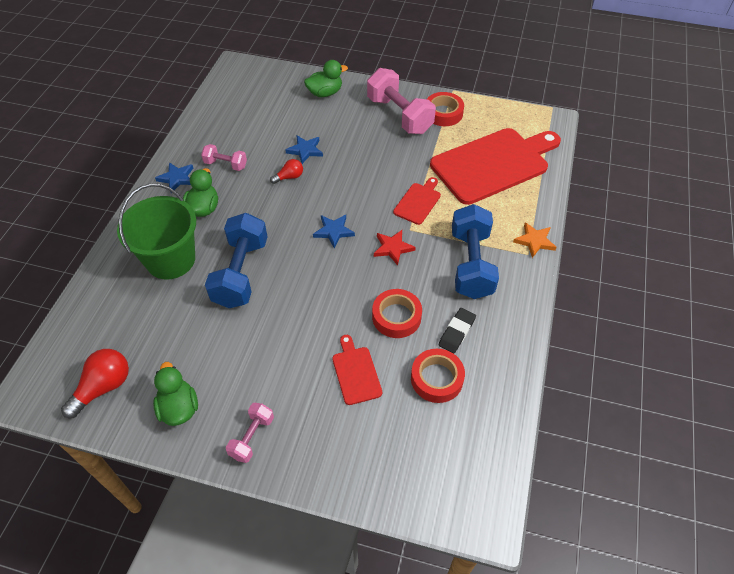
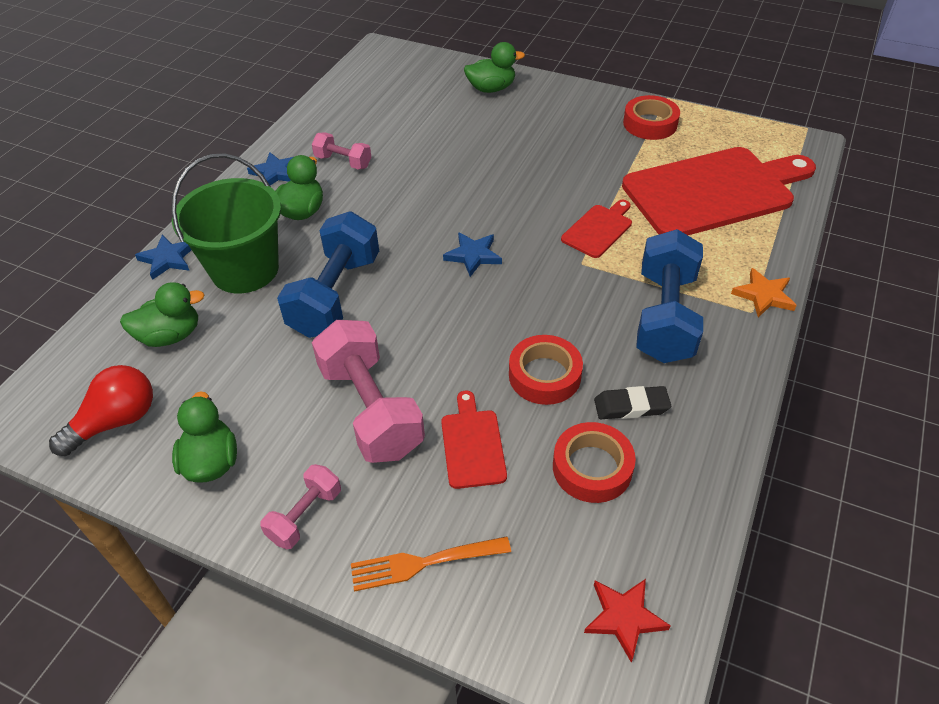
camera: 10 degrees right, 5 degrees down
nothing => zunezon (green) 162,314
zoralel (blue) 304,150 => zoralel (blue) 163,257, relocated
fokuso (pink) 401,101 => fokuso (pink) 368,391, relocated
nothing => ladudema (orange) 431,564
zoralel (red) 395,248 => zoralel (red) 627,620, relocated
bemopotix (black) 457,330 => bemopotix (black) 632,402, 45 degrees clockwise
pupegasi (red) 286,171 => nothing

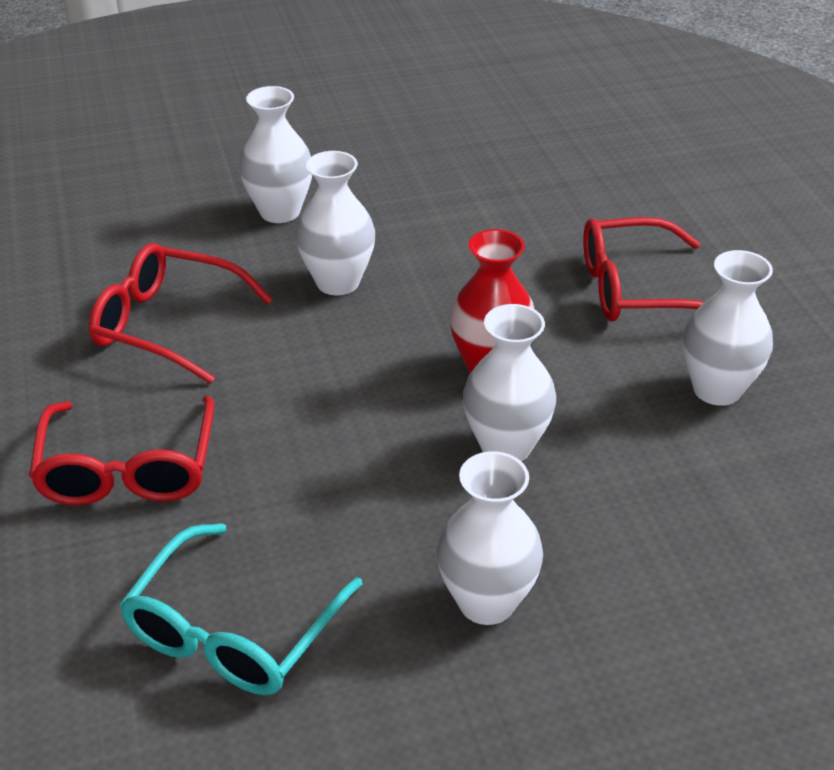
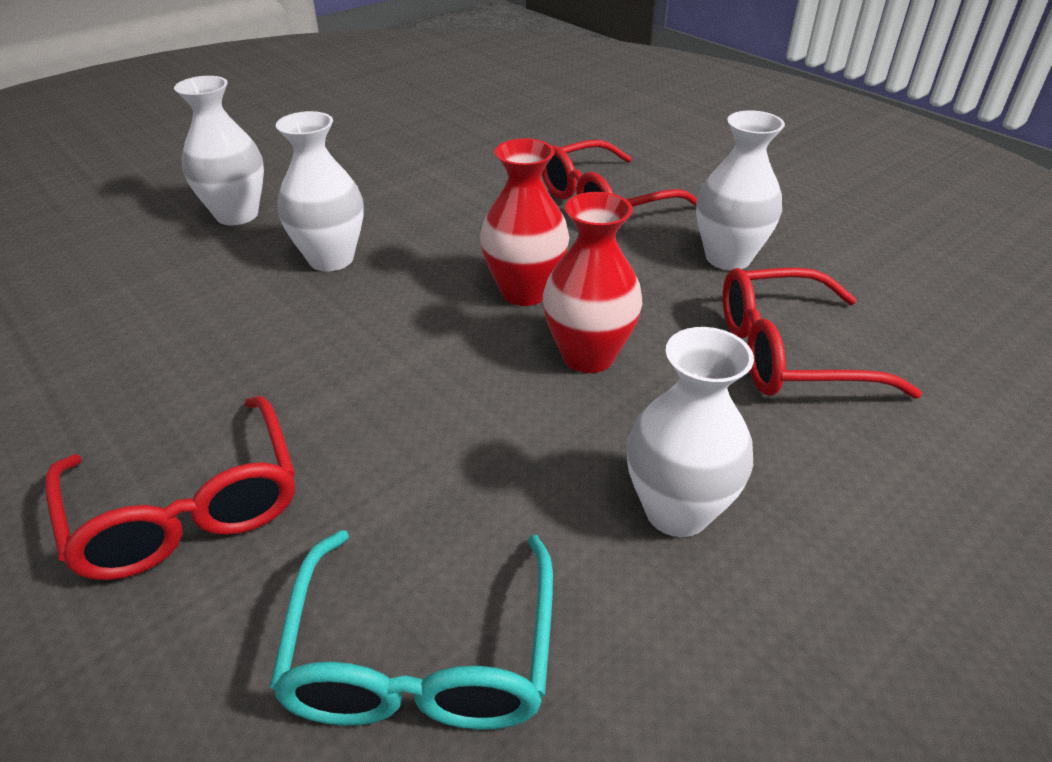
camera: 25 degrees left, 0 degrees up
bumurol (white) 509,383 => bumurol (red) 592,282
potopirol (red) 181,313 => potopirol (red) 822,333, relocated

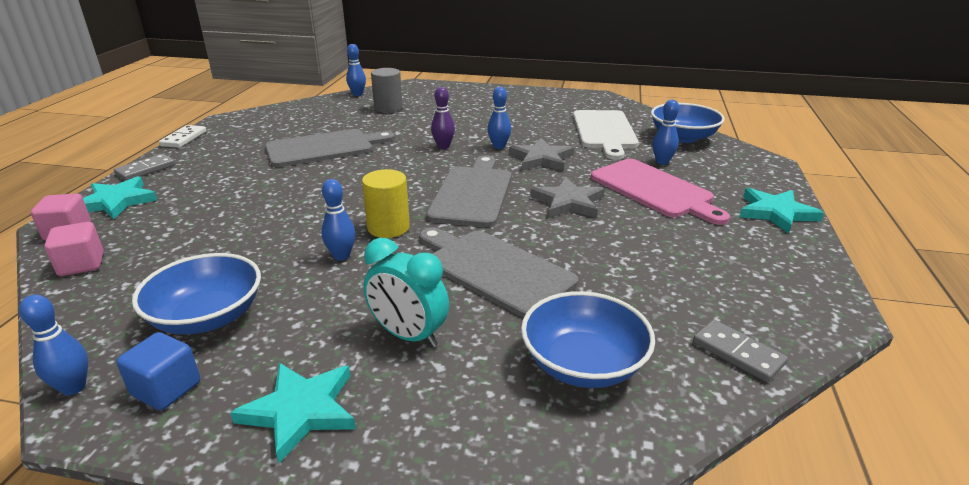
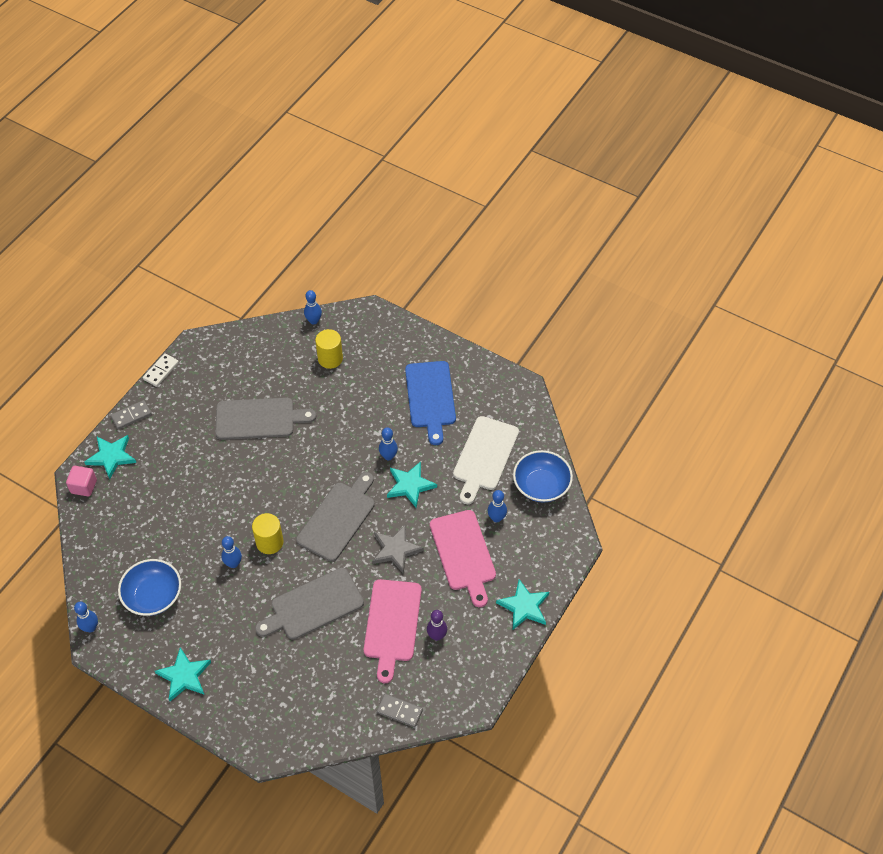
camera: 20 degrees right, 25 degrees up
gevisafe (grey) 498,272 => gevisafe (grey) 309,603, 90 degrees counterclockwise
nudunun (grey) 387,90 => nudunun (yellow) 329,349
nothing => gevisafe (pink) 393,631
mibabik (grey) 740,351 => mibabik (grey) 400,710, 45 degrees counterclockwise
zoralel (grey) 541,154 => zoralel (turquoise) 412,484
nothing => gevisafe (blue) 430,403
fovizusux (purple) 443,118 => fovizusux (purple) 437,625, relocated
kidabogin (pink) 74,249 => nothing
kidabogin (blue) 158,371 => nothing
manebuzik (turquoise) 406,292 => nothing
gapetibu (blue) 588,339 => nothing

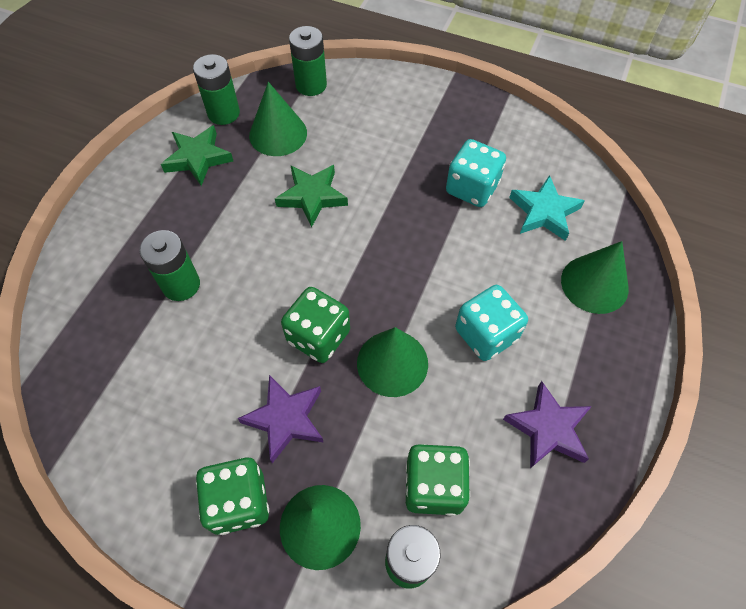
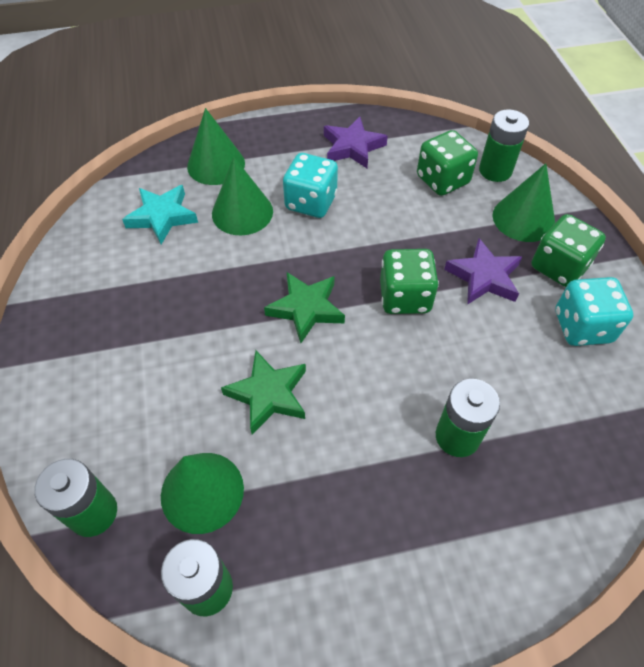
camera: 125 degrees left, 5 degrees down
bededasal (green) 392,362 => bededasal (green) 242,196, relocated
zoralel (green) 197,155 => zoralel (green) 304,307, relocated
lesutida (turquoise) 476,173 => lesutida (turquoise) 594,311, relocated

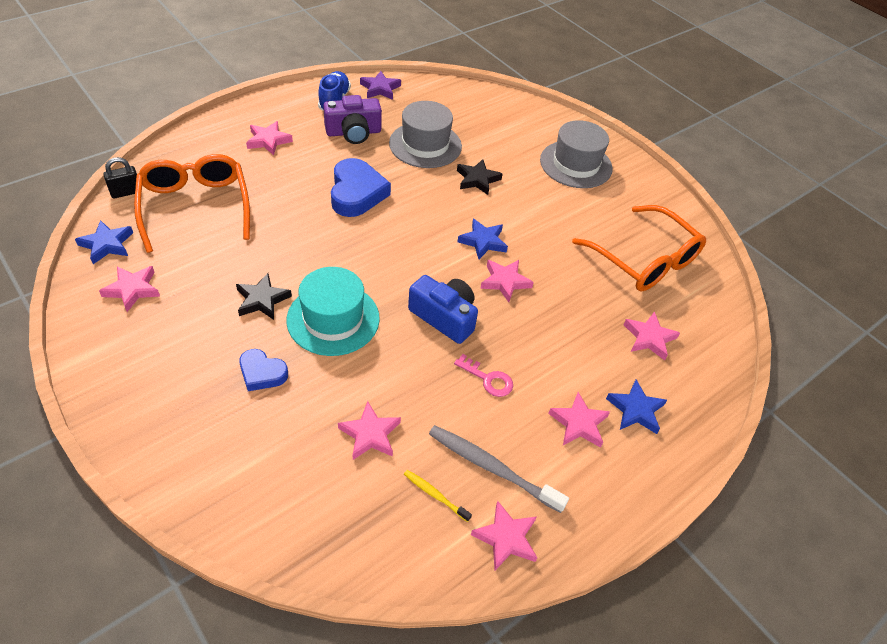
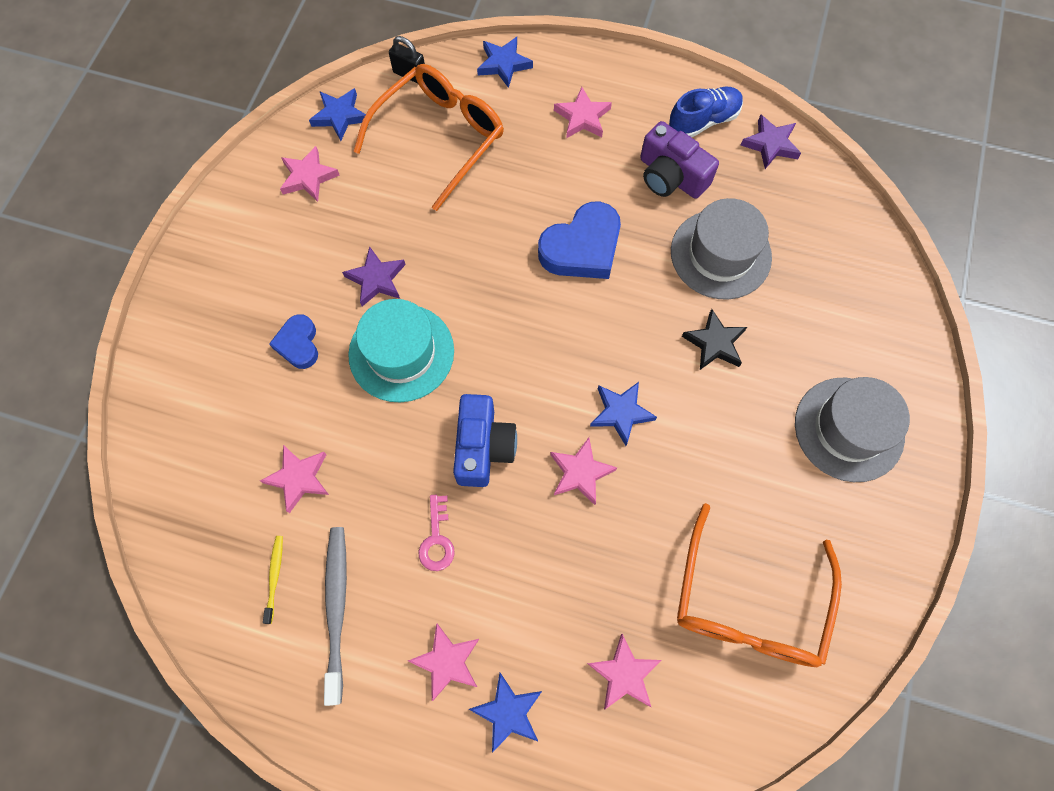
camera: 60 degrees right, 20 degrees up
zoralel (black) 264,296 => zoralel (purple) 374,276
nothing => zoralel (blue) 505,62
zoralel (pink) 504,536 => nothing

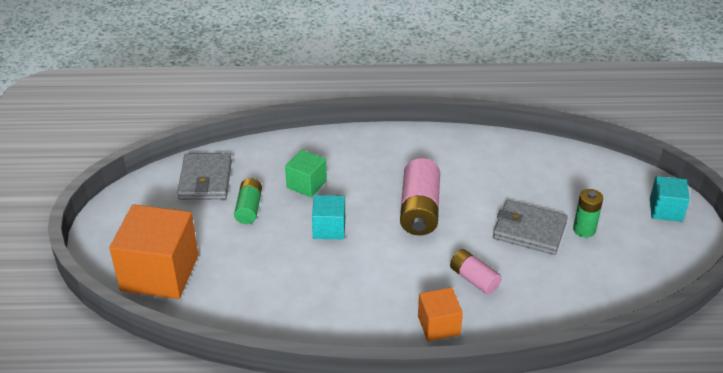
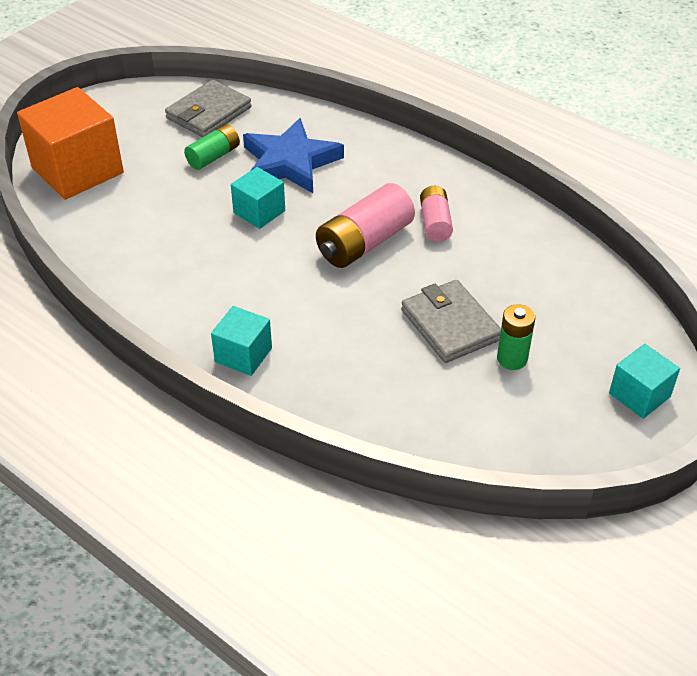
camera: 40 degrees right, 5 degrees up
kidabogin (orange) 440,314 => kidabogin (turquoise) 241,341
kidabogin (green) 306,173 => zoralel (blue) 293,155
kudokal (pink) 476,272 => kudokal (pink) 436,214, relocated

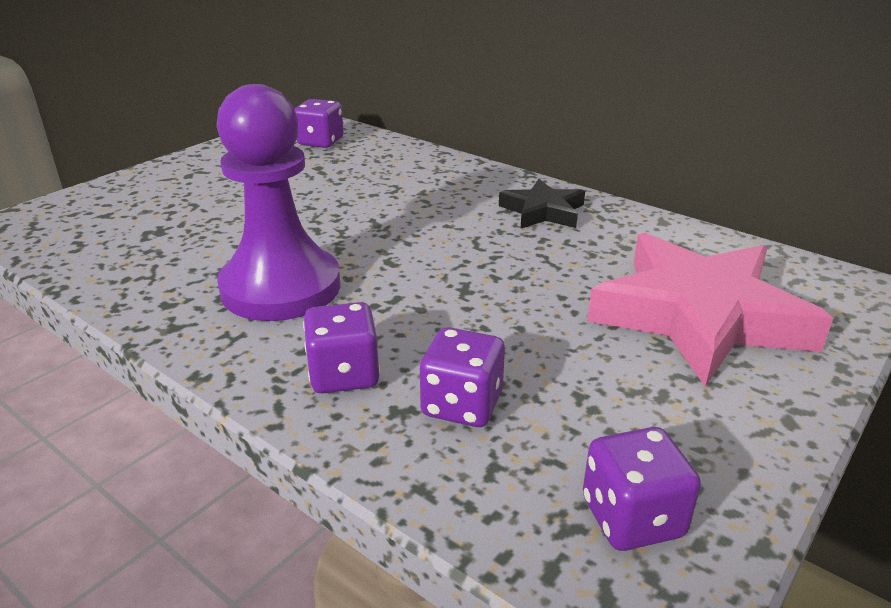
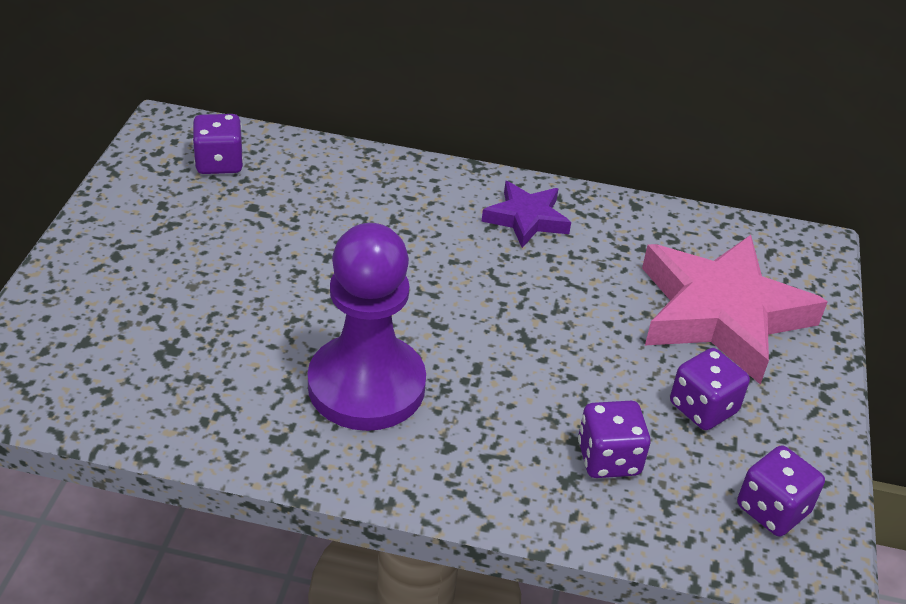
camera: 30 degrees left, 10 degrees up
zoralel (black) 542,204 => zoralel (purple) 526,214
lesutida (purple) 341,347 => lesutida (purple) 710,389, relocated

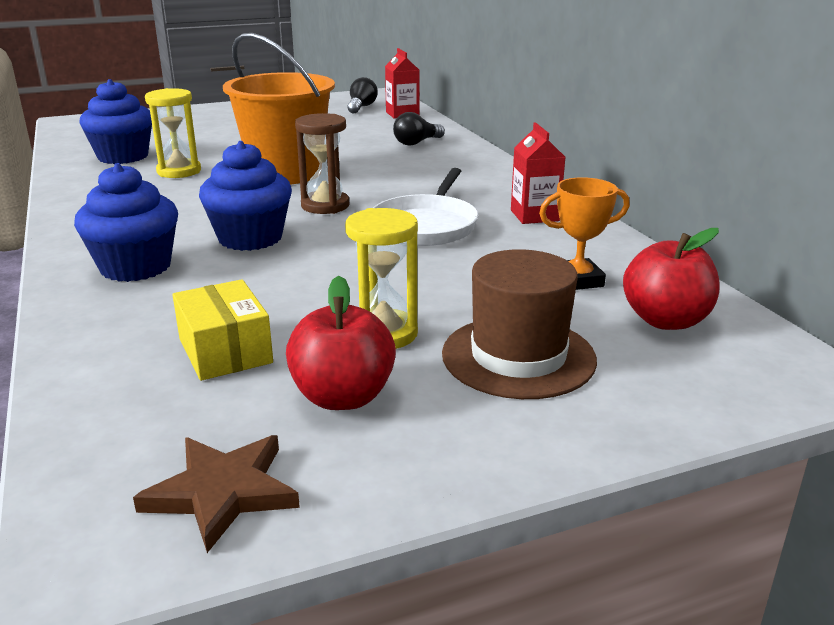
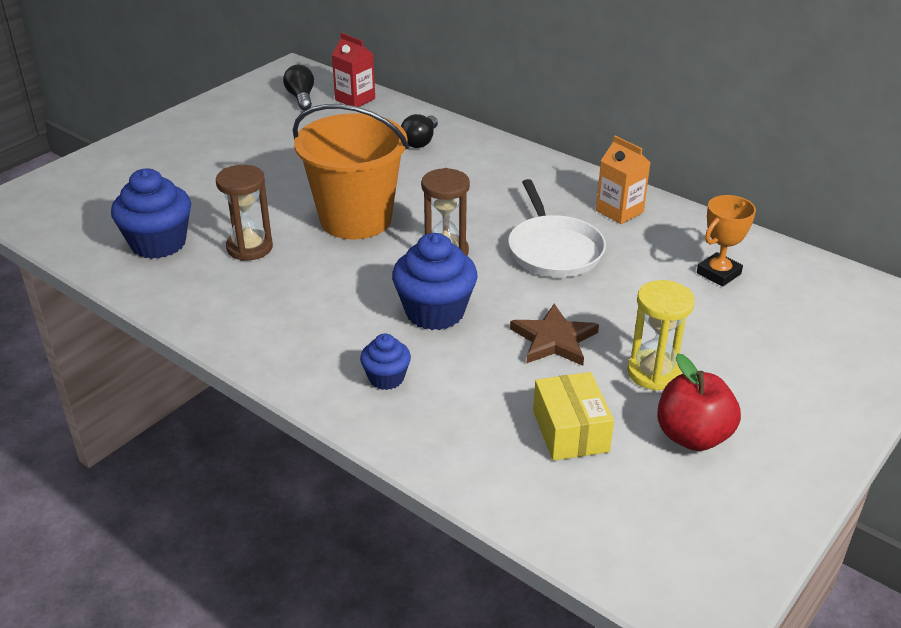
camera: 30 degrees left, 10 degrees up
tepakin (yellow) 173,133 => tepakin (brown) 244,213
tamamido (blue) 126,222 => tamamido (blue) 385,361, x0.55
zoralel (brown) 216,494 => zoralel (brown) 554,335, relocated
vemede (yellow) 223,330 => vemede (yellow) 573,416, 45 degrees clockwise
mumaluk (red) 538,173 => mumaluk (orange) 623,180
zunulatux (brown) 519,324 => nothing
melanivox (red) 671,279 => nothing

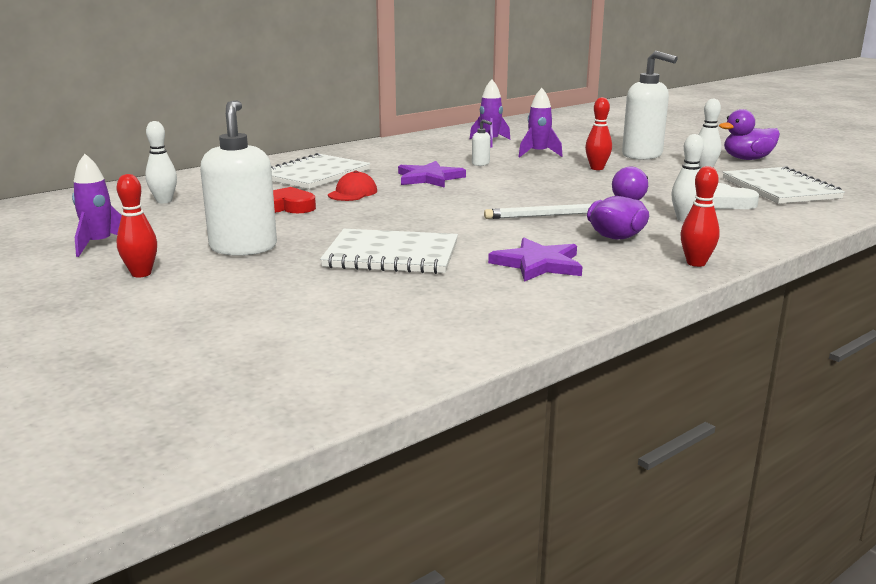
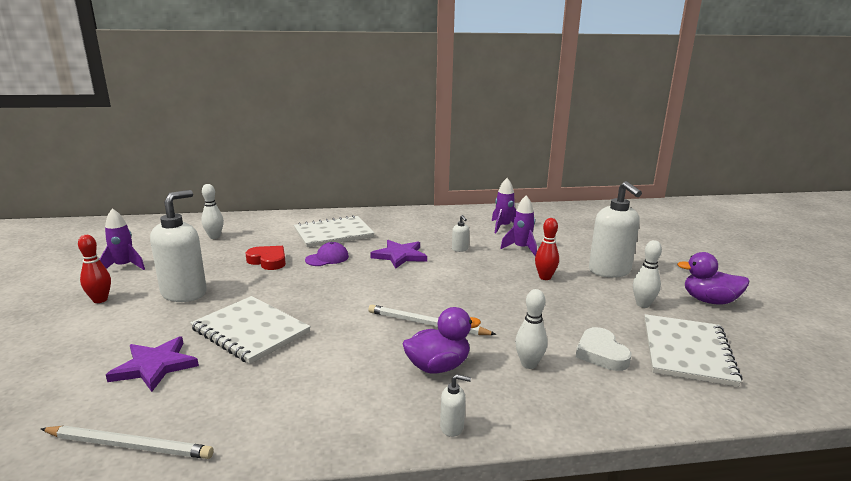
camera: 30 degrees right, 0 degrees up
nothing => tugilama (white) 127,442
zoralel (purple) 535,260 => zoralel (purple) 152,364, relocated
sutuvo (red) 352,186 => sutuvo (purple) 327,254
fovizusux (red) 700,216 => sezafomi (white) 455,405

